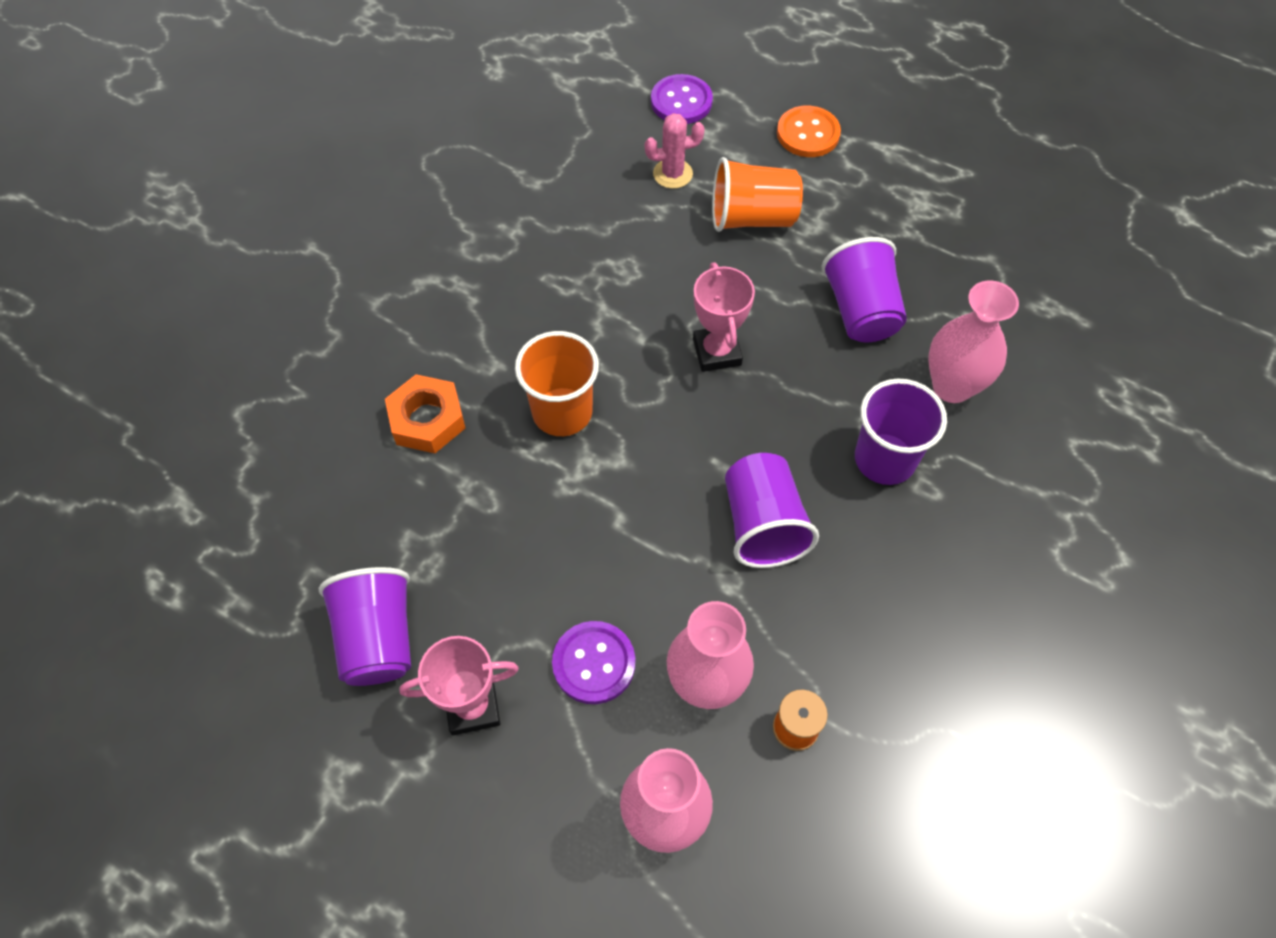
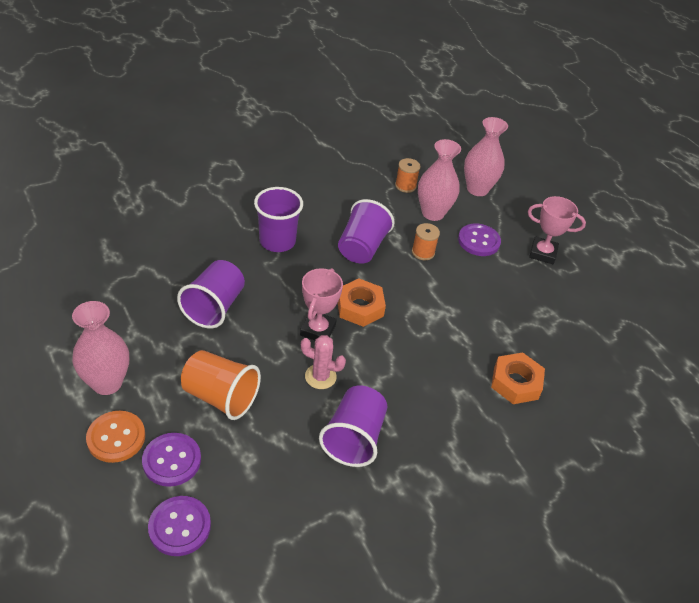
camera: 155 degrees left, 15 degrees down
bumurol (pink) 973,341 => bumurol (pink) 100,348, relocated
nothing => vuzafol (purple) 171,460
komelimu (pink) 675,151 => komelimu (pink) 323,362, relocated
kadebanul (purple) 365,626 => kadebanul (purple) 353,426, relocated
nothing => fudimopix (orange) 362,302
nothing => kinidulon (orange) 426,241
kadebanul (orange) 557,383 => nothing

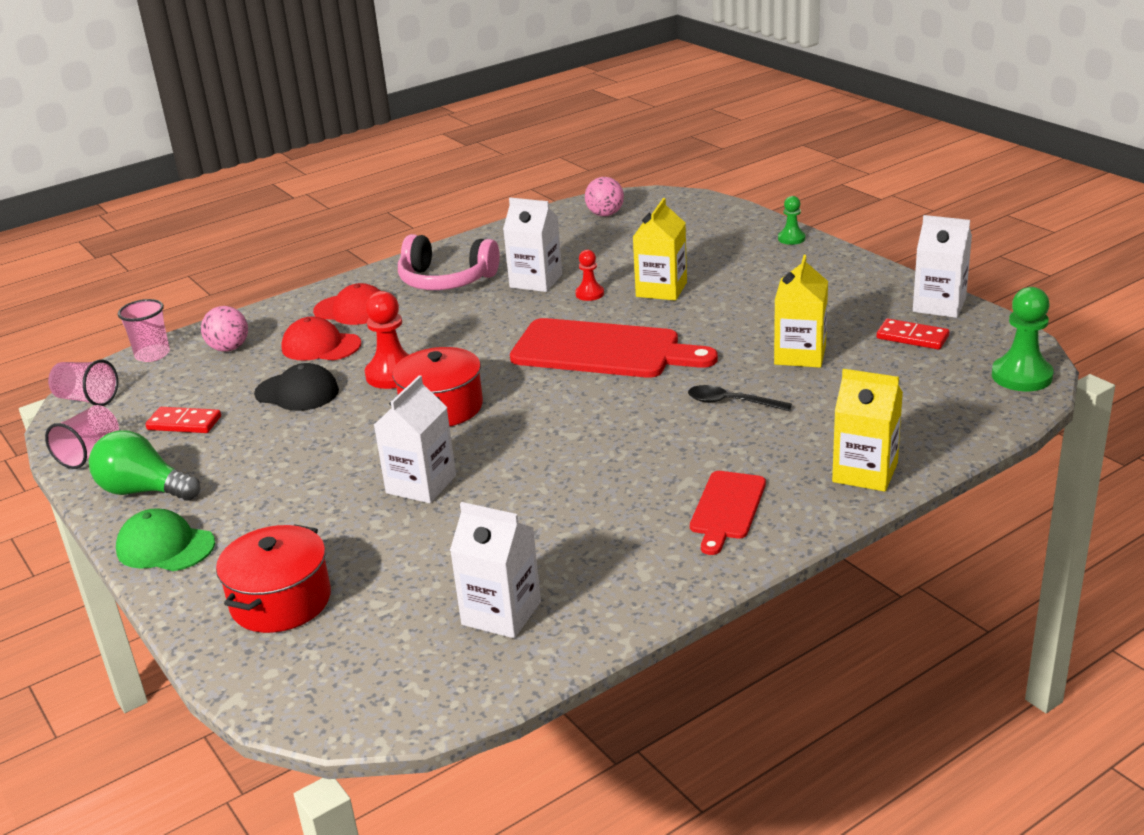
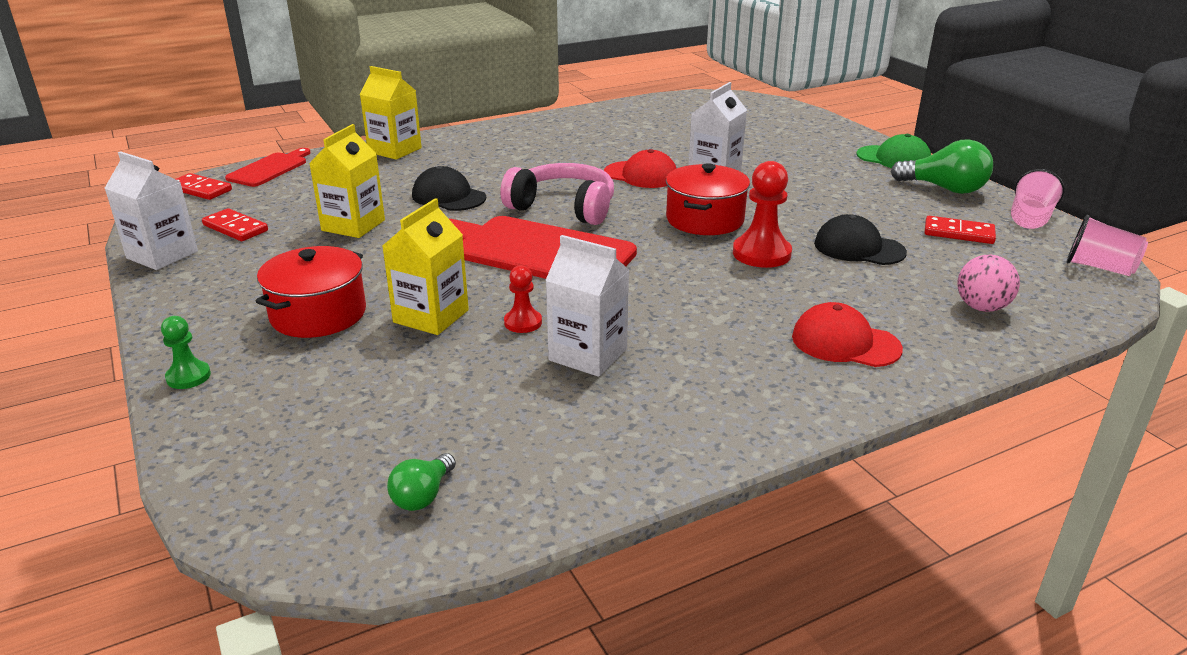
camera: 175 degrees left, 0 degrees up
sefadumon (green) 1023,339 => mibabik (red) 204,186
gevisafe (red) 728,513 => gevisafe (red) 267,167, relocated
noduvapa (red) 273,578 => noduvapa (red) 310,292, relocated
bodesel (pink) 604,196 => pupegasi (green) 421,482
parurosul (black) 740,398 => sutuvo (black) 449,188
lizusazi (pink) 449,262 => lizusazi (pink) 557,194, relocated
sutuvo (red) 321,338 => sutuvo (red) 640,168, relocated
kadebanul (pink) 144,330 => nothing
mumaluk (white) 495,570 => nothing

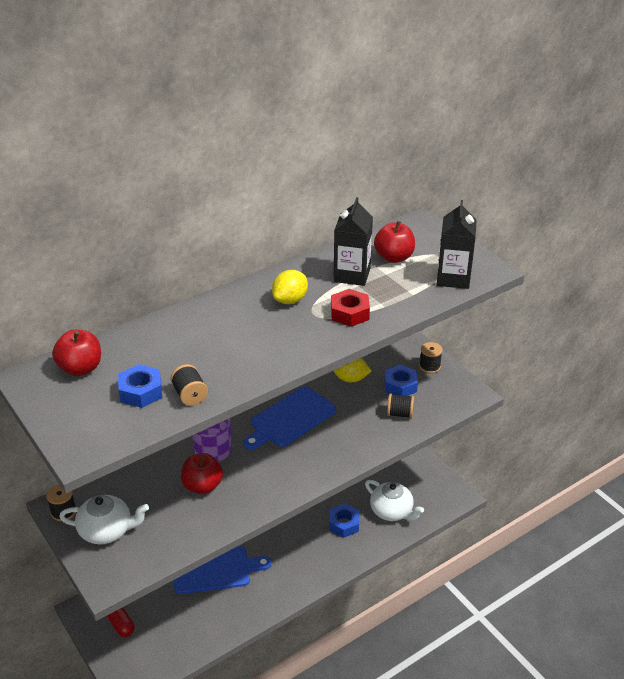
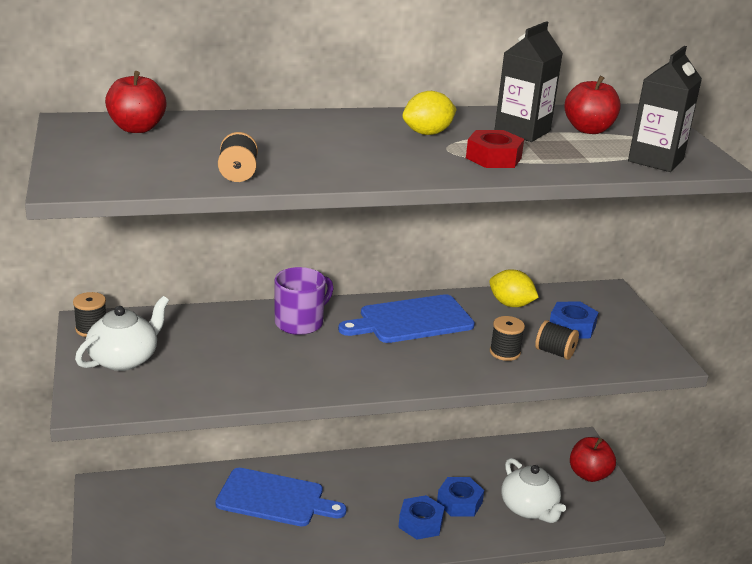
camera: 20 degrees right, 10 degrees down
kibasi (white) 104,519 => kibasi (white) 122,333, 75 degrees counterclockwise
fudimopix (blue) 140,386 => fudimopix (blue) 421,517, relocated
kinidulon (black) 431,357 => kinidulon (black) 507,338, relocated
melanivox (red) 202,473 => melanivox (red) 593,459, relocated
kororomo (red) 121,622 => nothing

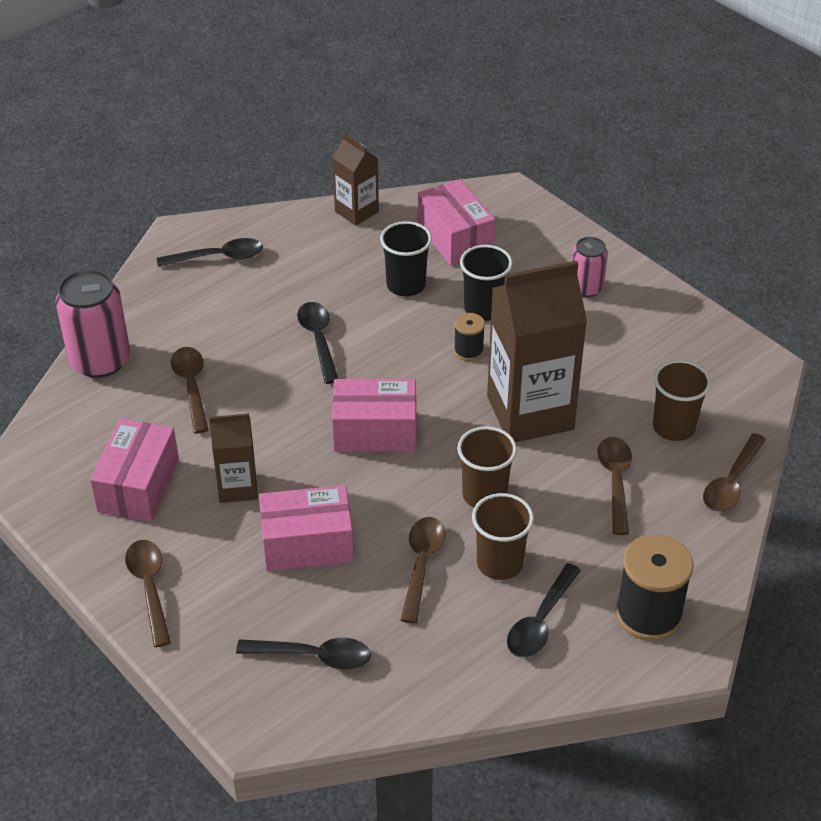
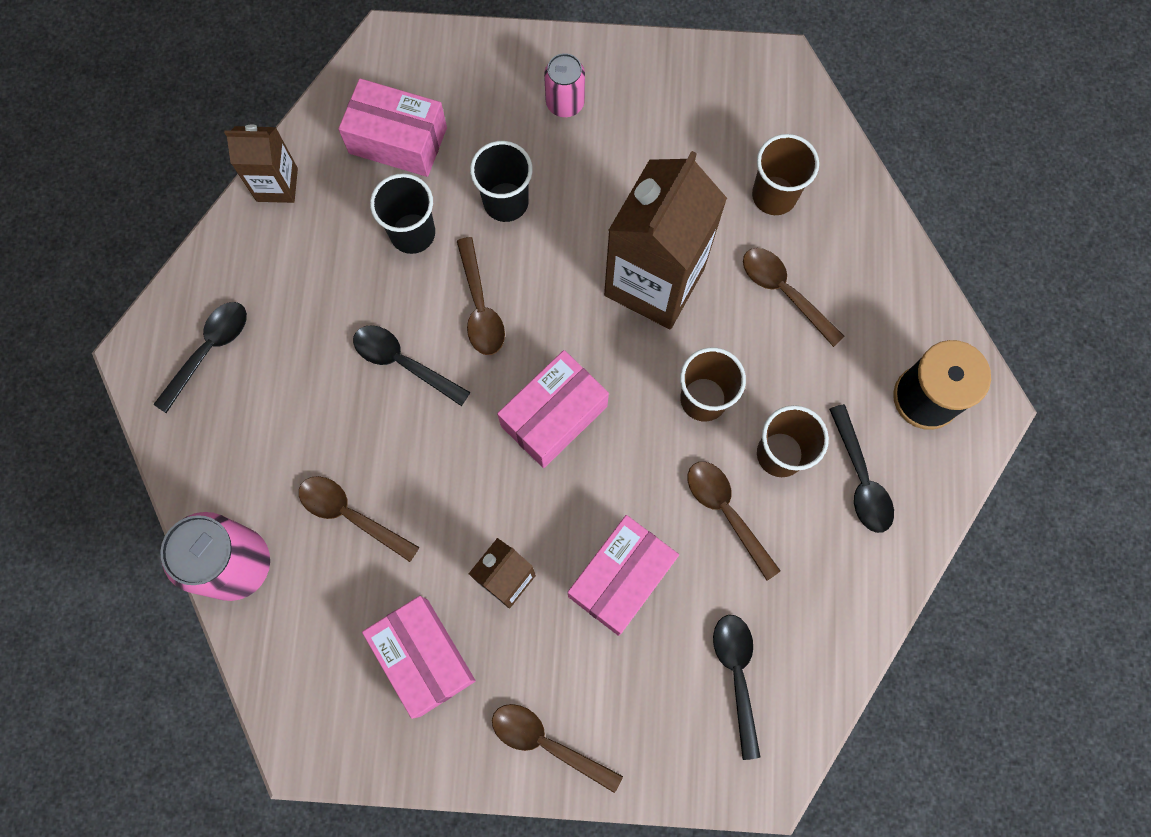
camera: 45 degrees left, 30 degrees up
parurosul (brown) 734,472 => parurosul (brown) 481,296, relocated
parurosul (black) 303,654 => parurosul (black) 736,687, 60 degrees counterclockwise
kinidulon (black) 469,337 => nothing

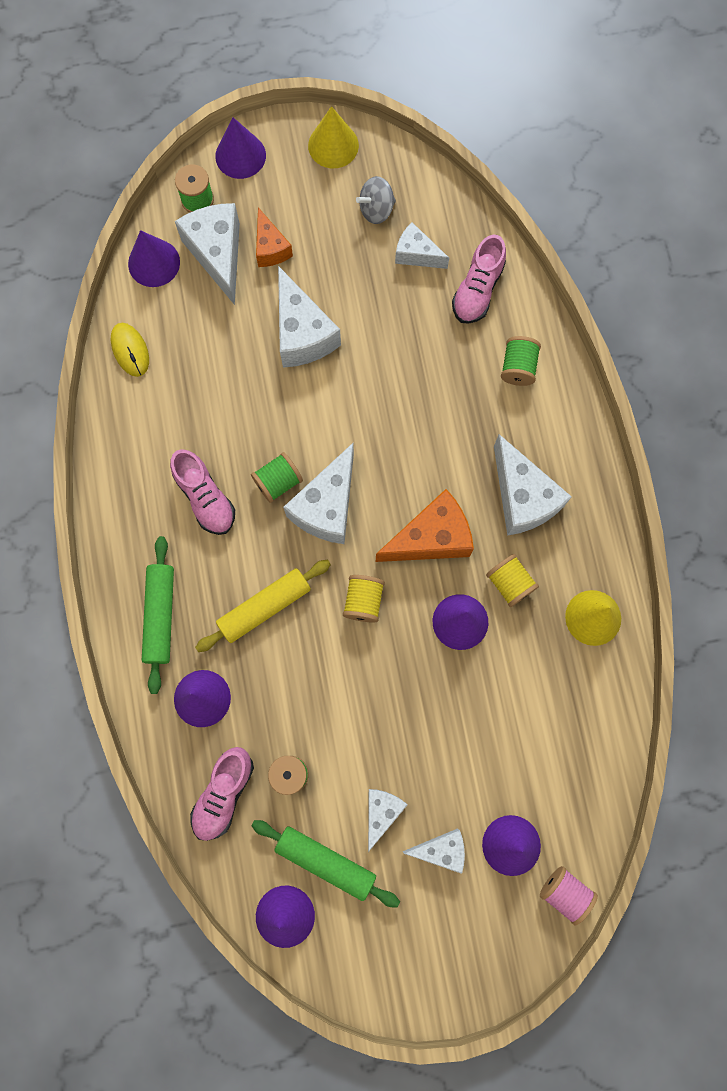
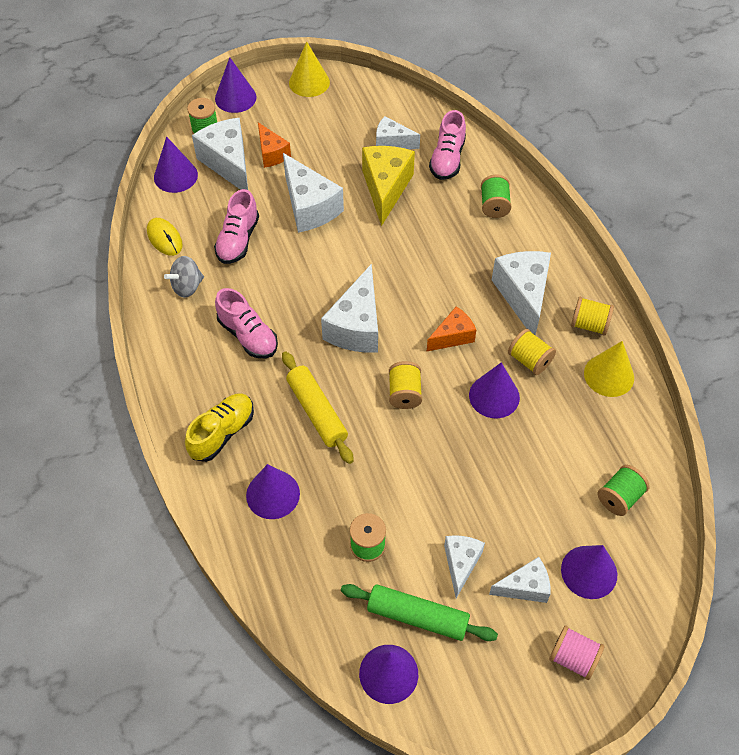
camera: 10 degrees left, 20 degrees down
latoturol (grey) 376,200 => latoturol (grey) 184,277, relocated
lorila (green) 158,615 => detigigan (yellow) 219,427
detigigan (pink) 222,794 => detigigan (pink) 236,226, relocated
lorila (yellow) 263,606 => lorila (yellow) 318,407, 75 degrees counterclockwise
nothing => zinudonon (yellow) 388,186
zinudonon (orange) 425,525 => zinudonon (orange) 451,329, x0.60
zinudonon (white) 533,485 => zinudonon (white) 521,293, 150 degrees counterclockwise
kinidulon (pink) 569,895 => kinidulon (pink) 576,652, relocated
nothing => kinidulon (yellow) 592,316
kinidulon (green) 277,477 => kinidulon (green) 624,490, relocated

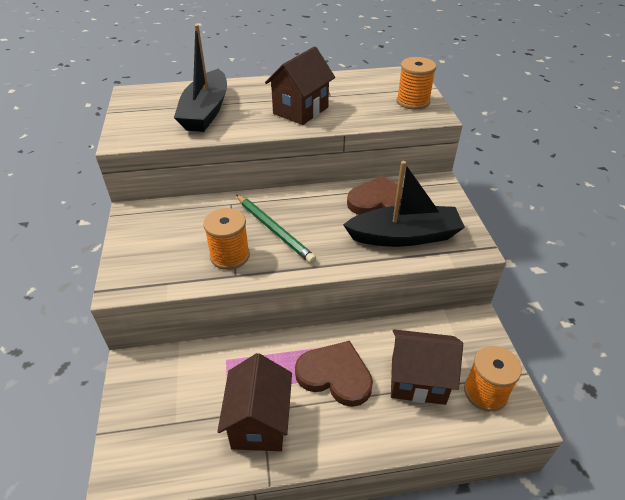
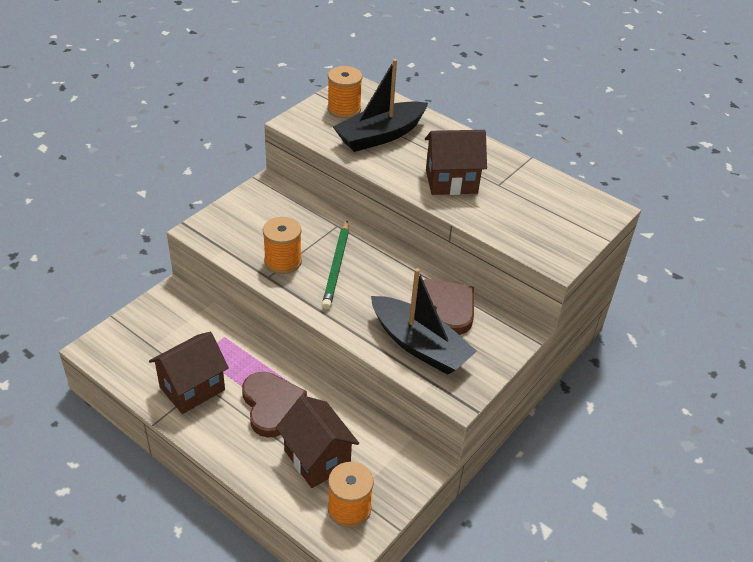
camera: 45 degrees right, 0 degrees up
kinidulon (orange) 416,83 => kinidulon (orange) 344,92, relocated

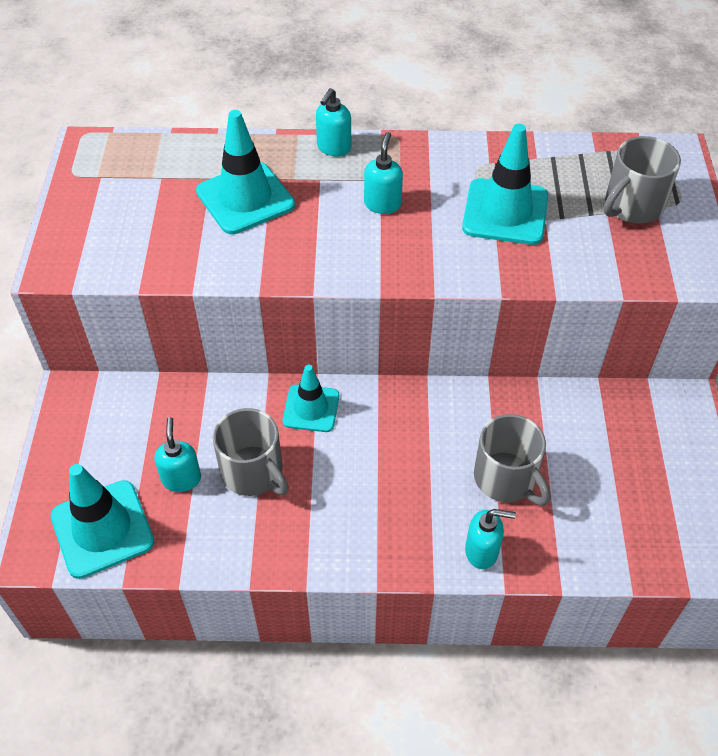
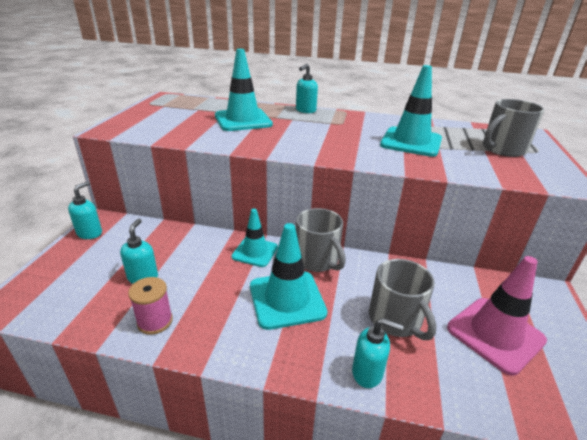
camera: 10 degrees right, 20 degrees down
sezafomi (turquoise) 383,173 => sezafomi (turquoise) 85,210, relocated
nothing => kinidulon (pink) 150,306
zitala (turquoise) 102,521 => zitala (turquoise) 288,276, relocated
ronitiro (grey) 251,452 => ronitiro (grey) 321,240, relocated
nothing => zitala (pink) 497,315

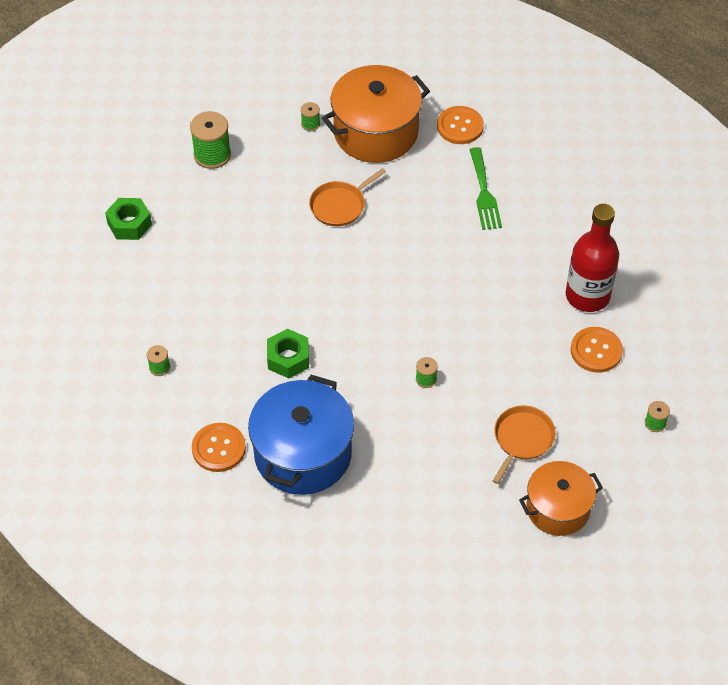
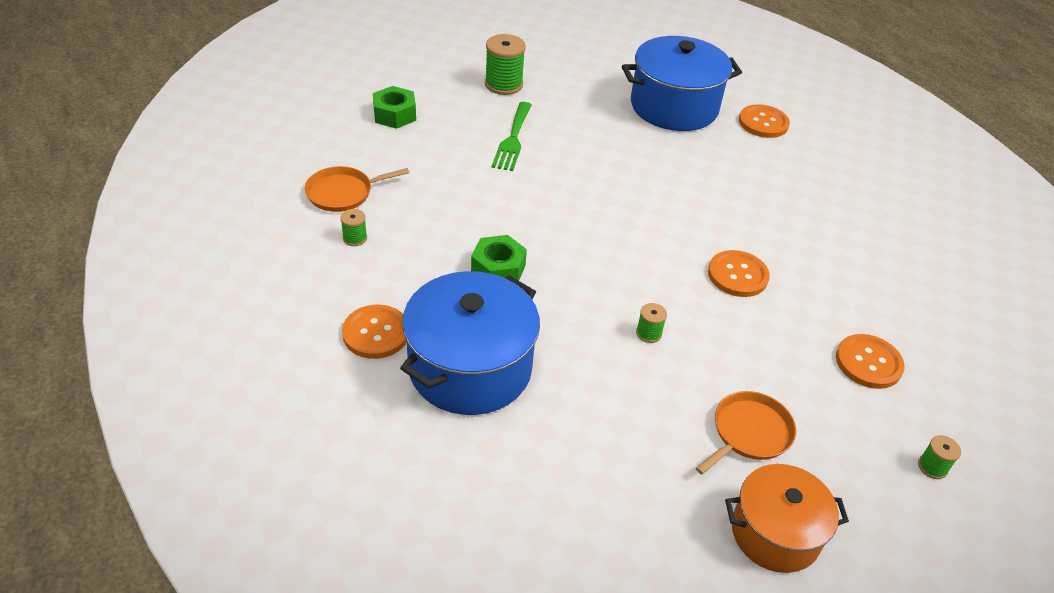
camera: 15 degrees right, 10 degrees down
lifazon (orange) 347,197 => lifazon (orange) 357,189, relocated
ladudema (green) 485,188 => ladudema (green) 511,136, relocated
noduvapa (orange) 376,114 => noduvapa (blue) 682,83
nothing => vuzafol (orange) 739,273
kinidulon (green) 310,116 => nothing
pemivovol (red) 592,258 => nothing

